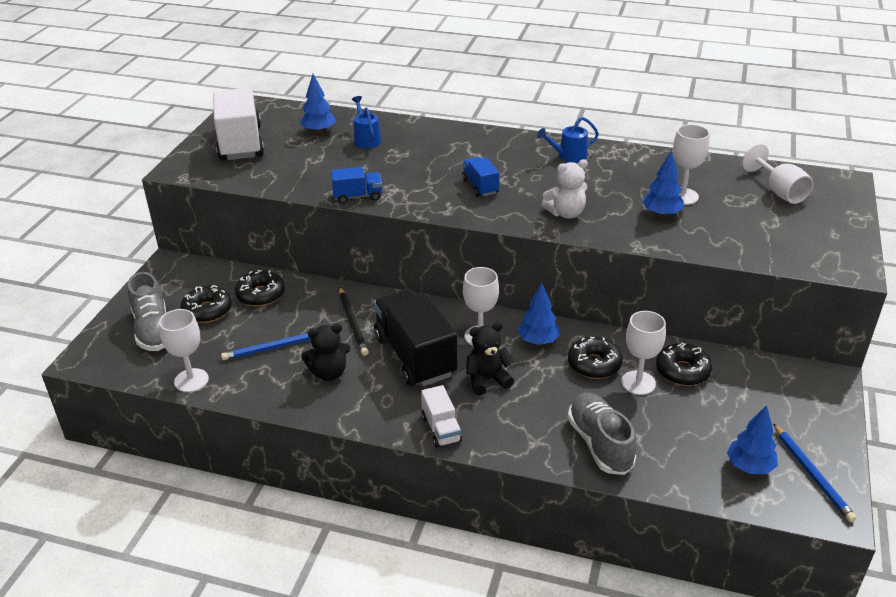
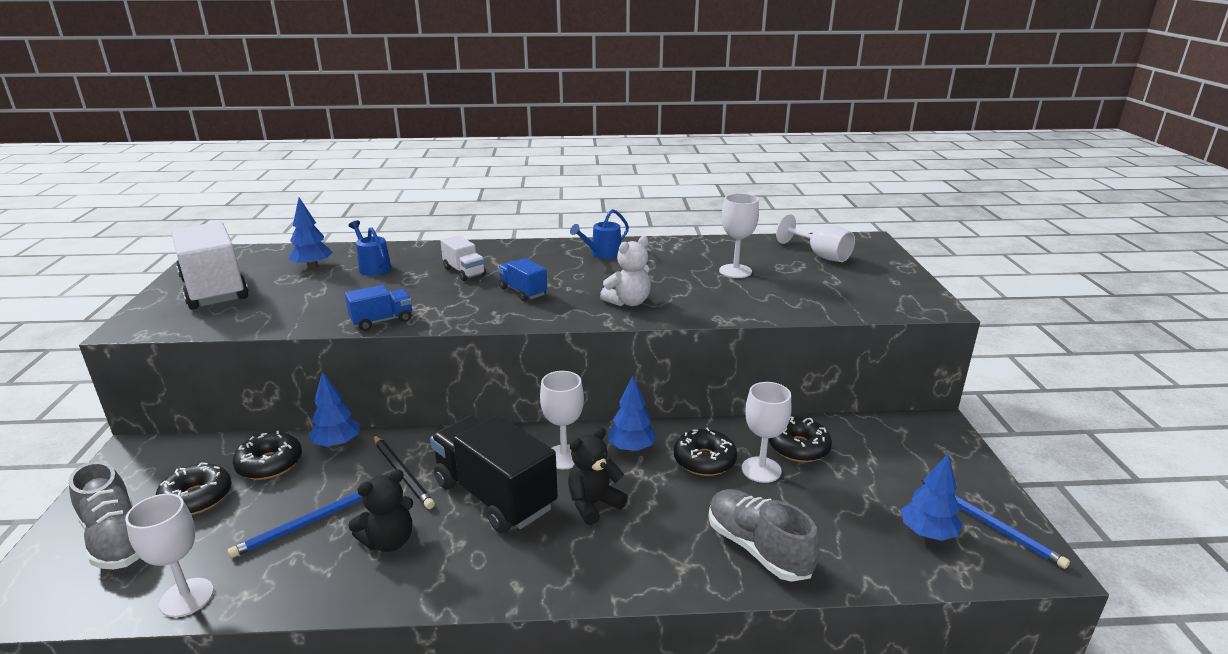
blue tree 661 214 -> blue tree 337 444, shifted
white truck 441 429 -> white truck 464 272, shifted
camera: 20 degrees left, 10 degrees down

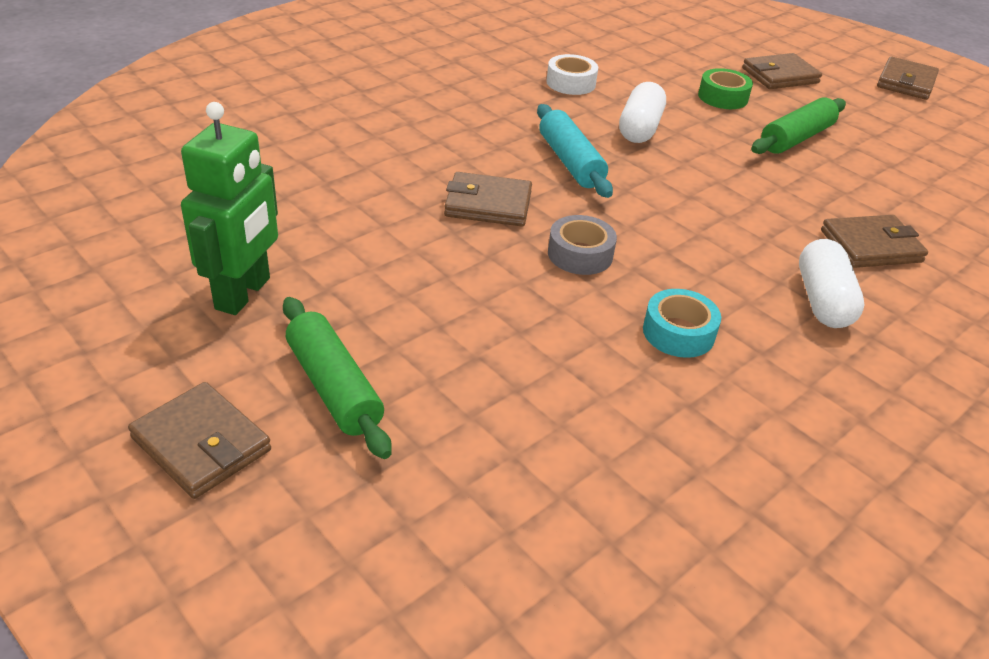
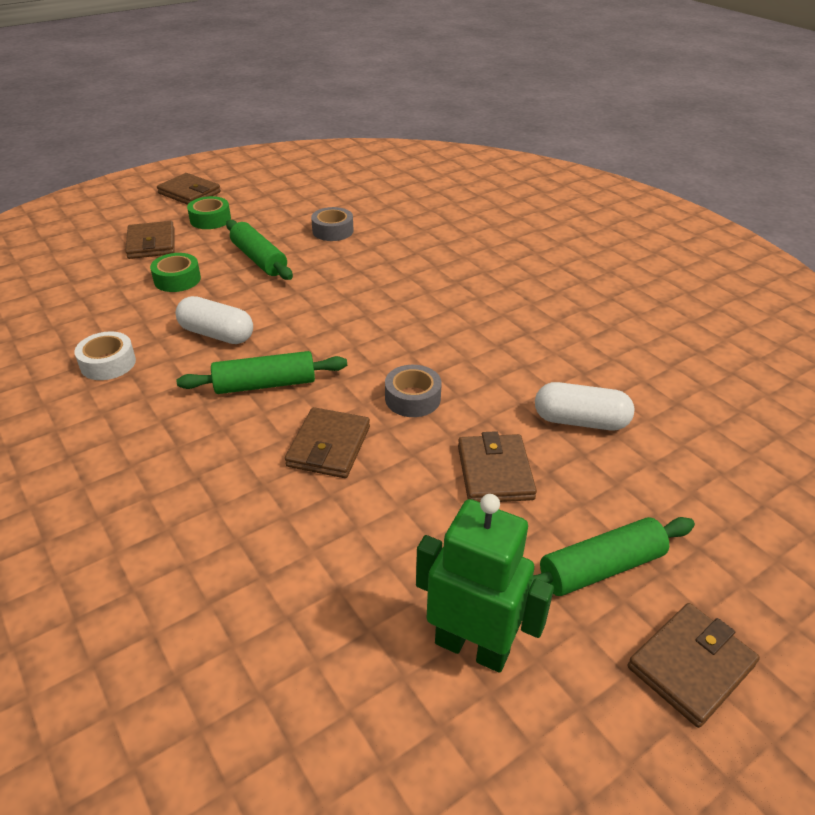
turquoise rolling pin 570 162 -> green rolling pin 265 384
none -> green tape 210 219
none -> grey tape 333 231
brown wallet 871 246 -> brown wallet 495 472, shifted
white capsule 823 301 -> white capsule 580 421, shifted
turquoise tape 678 332 -> none
camera: 80 degrees left, 0 degrees up

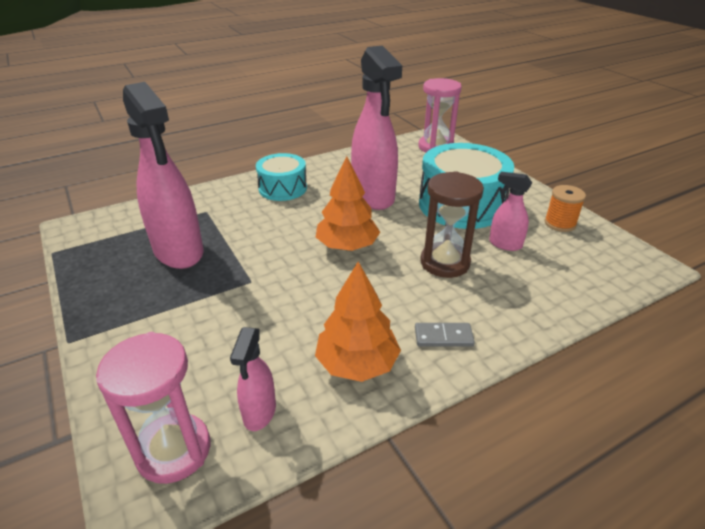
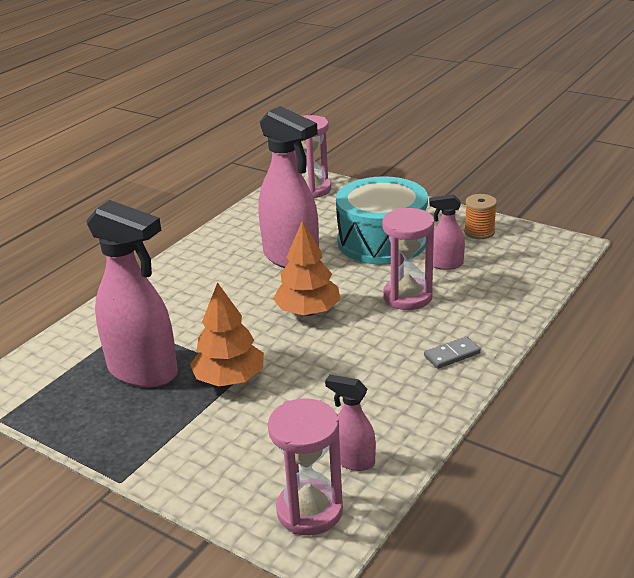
orange tree 357 363 -> orange tree 229 379, shifted
pink spray bottle 259 413 -> pink spray bottle 353 461, 135 degrees clockwise
brown hourglass 445 263 -> pink hourglass 407 297
turquoise drum 282 188 -> none
camera: 25 degrees left, 5 degrees down

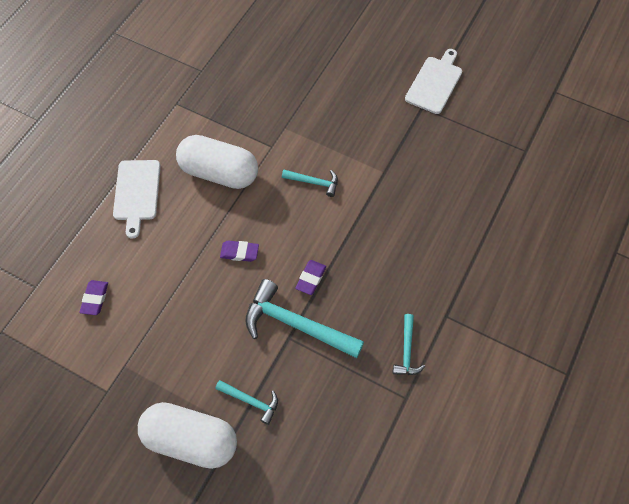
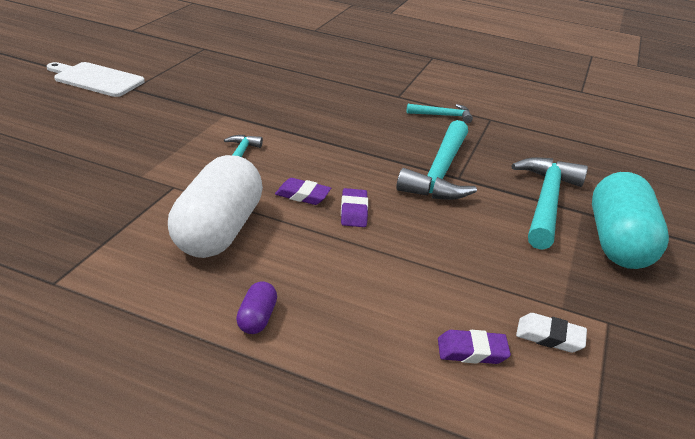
white cutting board 137 193 -> purple capsule 256 318
purple eraser 311 278 -> purple eraser 302 195, shifted
turquoise hammer 251 401 -> turquoise hammer 546 202, x1.94
none -> white eraser 549 337
white capsule 191 440 -> turquoise capsule 618 243
camera: 100 degrees left, 30 degrees down

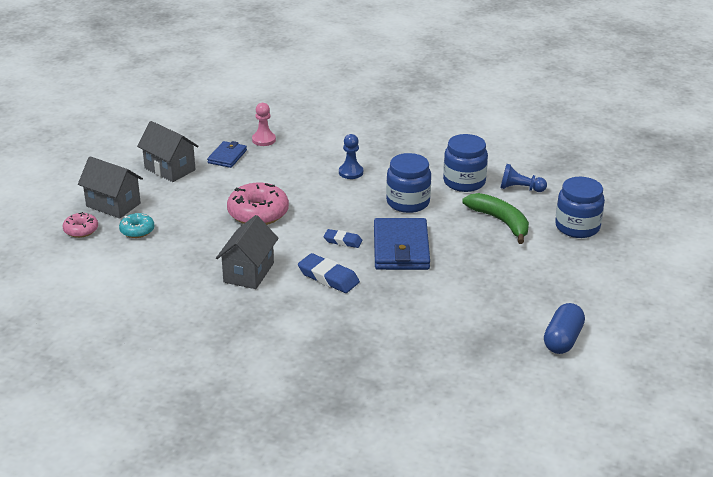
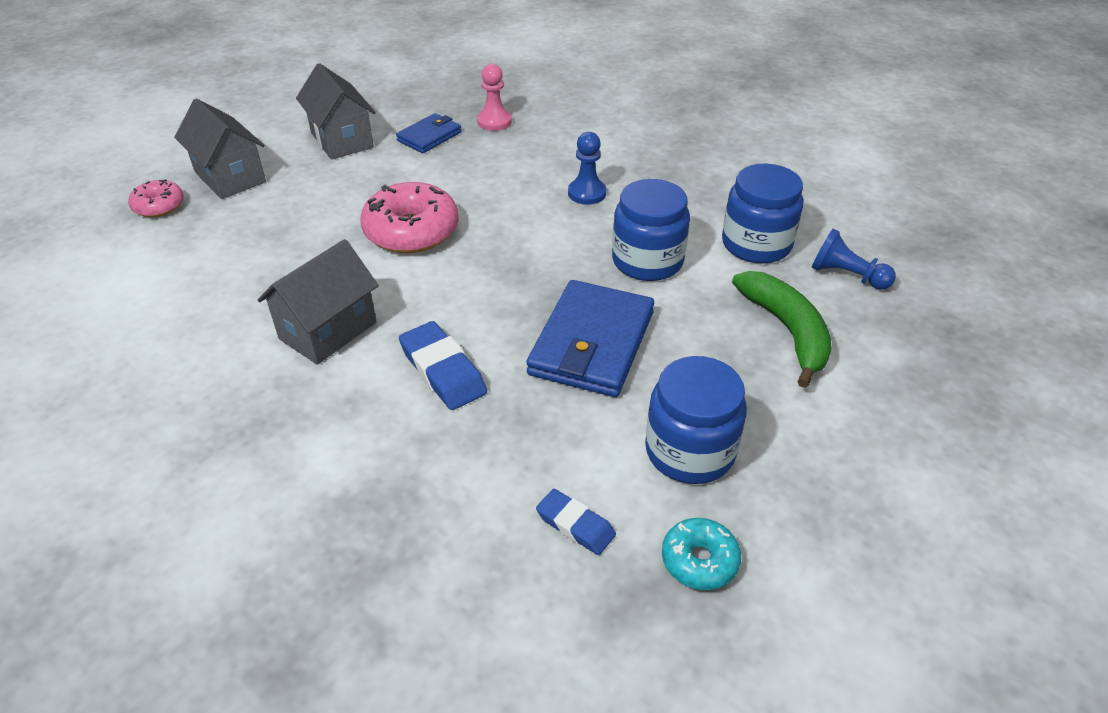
blue eraser 342 241 -> blue eraser 575 525, shifted
blue jar 577 227 -> blue jar 689 451, shifted
turquoise donut 137 230 -> turquoise donut 699 560, shifted
blue capsule 562 340 -> none
camera: 20 degrees right, 10 degrees up

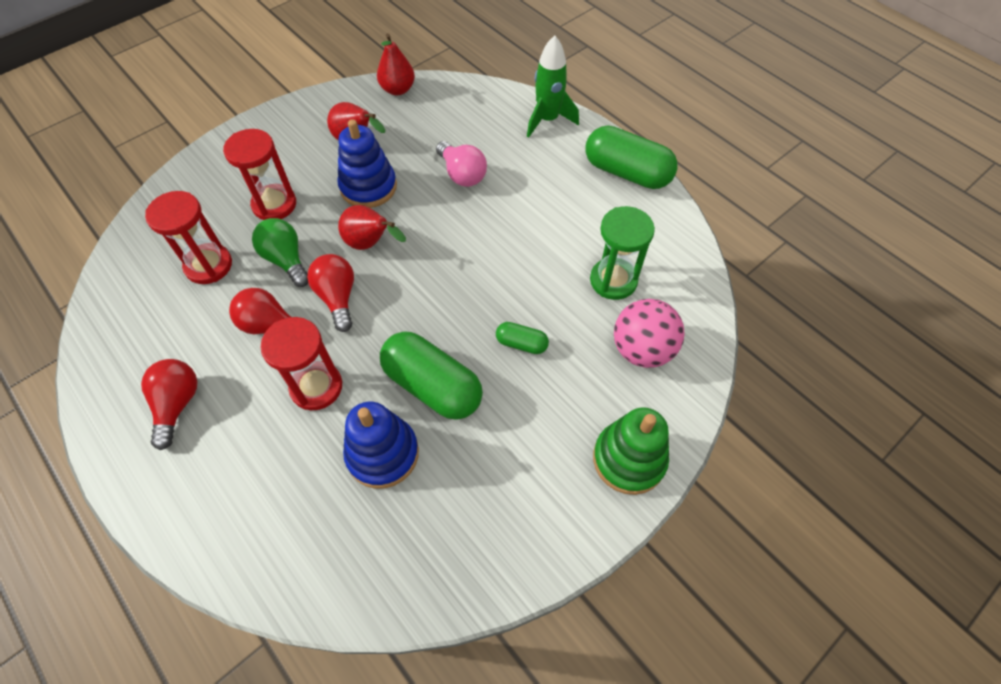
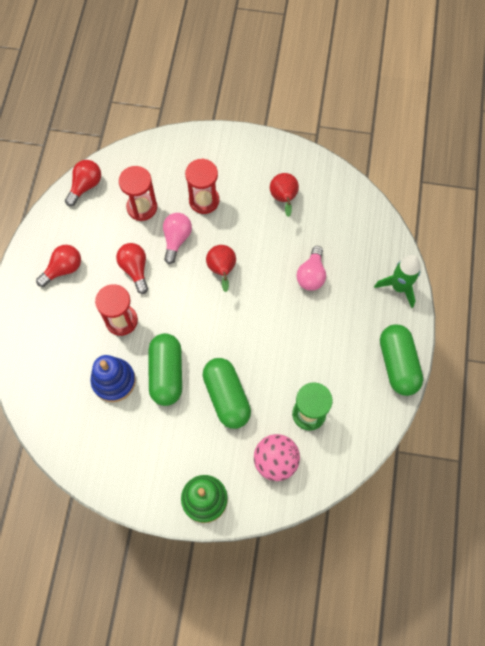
red light bulb 338 297 -> red light bulb 85 186, shifted
green light bulb 286 260 -> pink light bulb 176 239
green capsule 521 343 -> green capsule 227 397, x2.05
blue stacking toy 368 187 -> none
red pear 398 89 -> none
camera: 50 degrees right, 10 degrees up

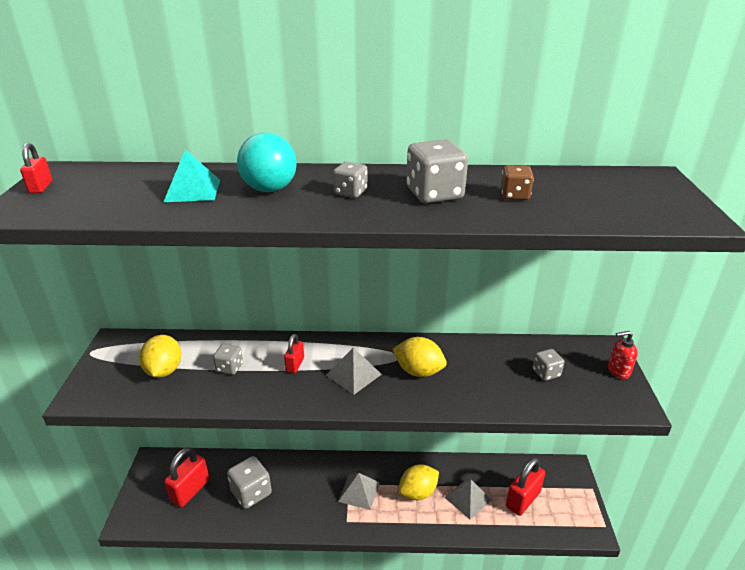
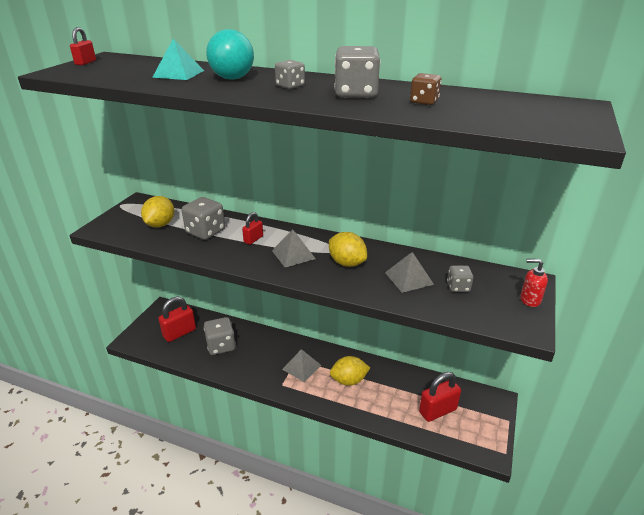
grey dice 229 367 -> grey dice 205 232, x1.76
grey pyramid 468 498 -> grey pyramid 409 278, shifted
camera: 20 degrees right, 0 degrees up

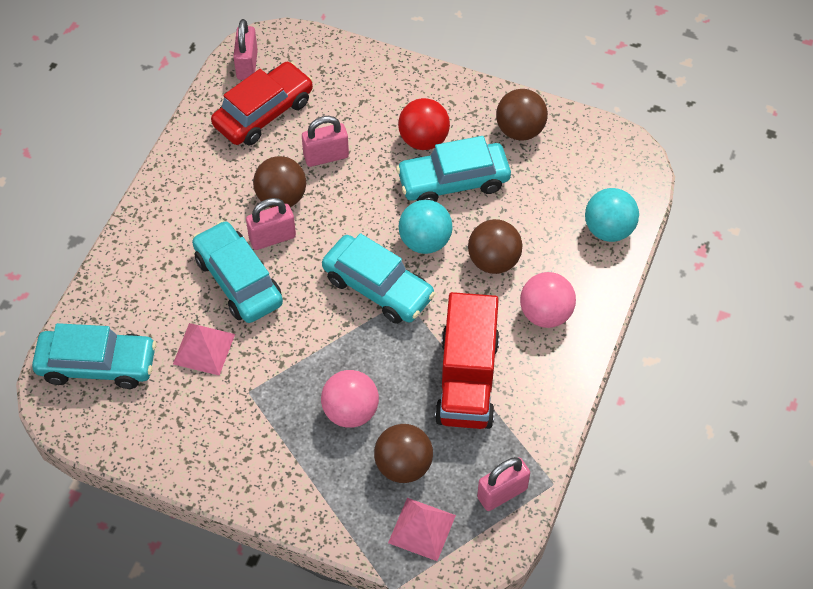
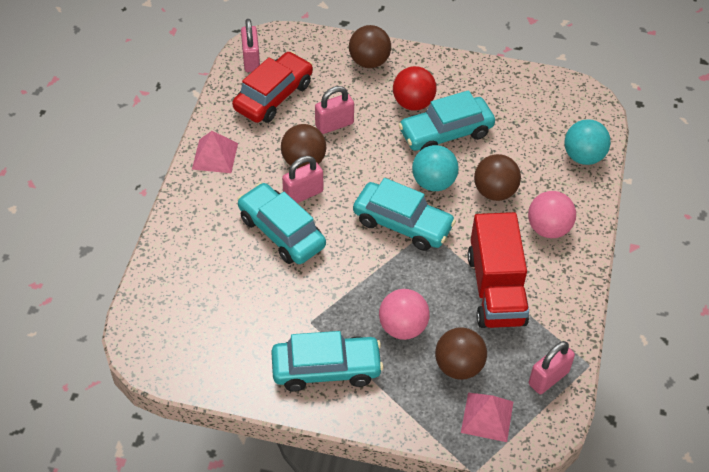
pink pyramid 204 349 -> pink pyramid 215 156, shifted
turquoise car 97 365 -> turquoise car 326 369, shifted
brown ball 520 130 -> brown ball 369 62, shifted
camera: 10 degrees left, 5 degrees down

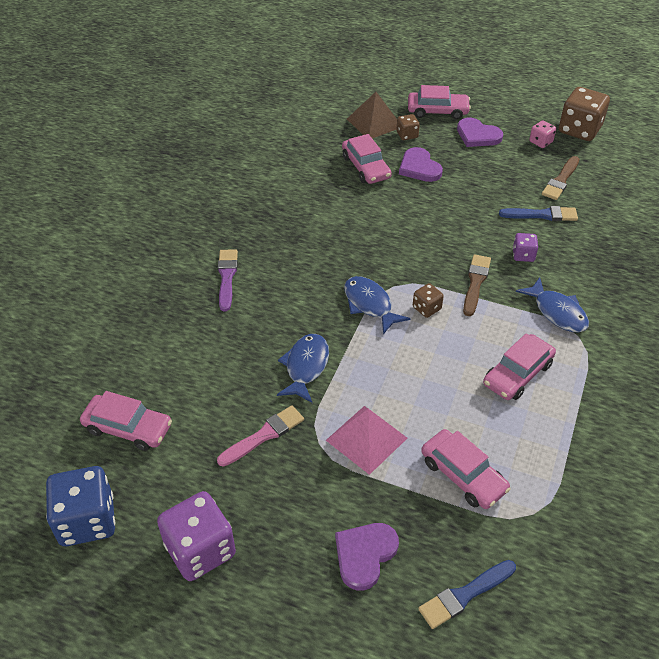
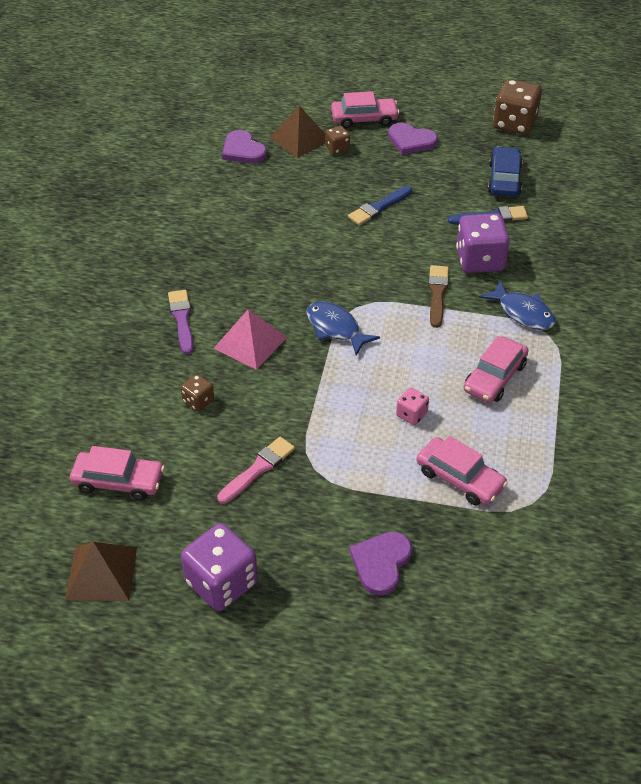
blue dice 87 520 -> brown pyramid 101 573
brown dice 426 308 -> brown dice 198 401, shifted
pink pyramid 366 439 -> pink pyramid 250 342, shifted
purple heart 419 167 -> purple heart 243 150, shifted
blue brush 464 595 -> blue brush 378 207, shifted
pink dice 540 142 -> pink dice 411 414, shifted
purple dice 523 255 -> purple dice 480 260, x2.00
brown brush 561 180 -> blue car 504 179
blue fish 305 367 -> none
pink car 366 167 -> none
camera: 10 degrees left, 0 degrees up

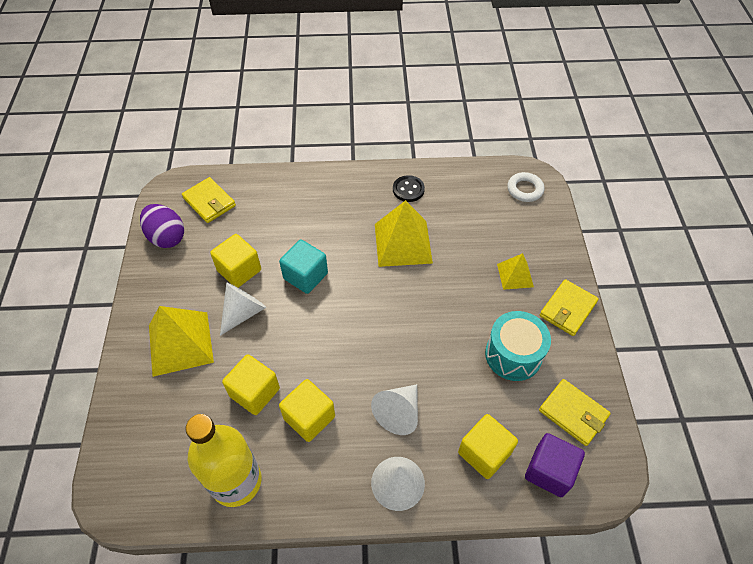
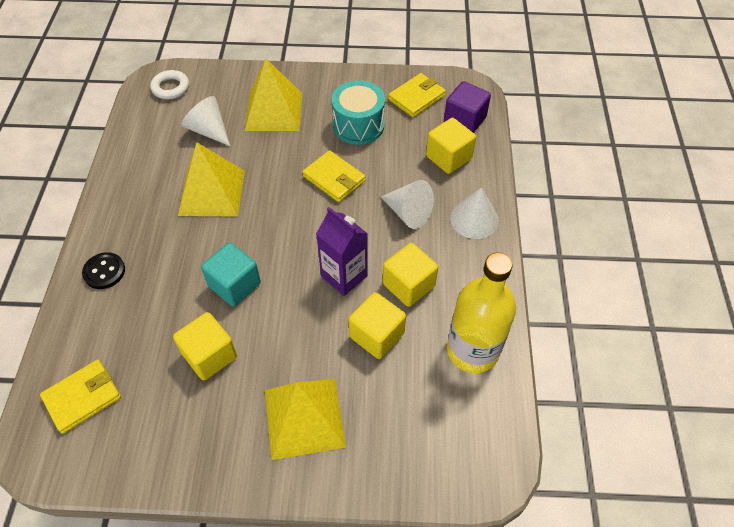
black button 408 189 -> black button 104 272, shifted
white cone 243 312 -> white cone 209 130, shifted
yellow pyramid 515 275 -> yellow pyramid 273 111, x1.79
yellow wallet 567 309 -> yellow wallet 334 178, shifted
none -> purple carton 344 276
purple egg 167 237 -> none
camera: 85 degrees left, 0 degrees up

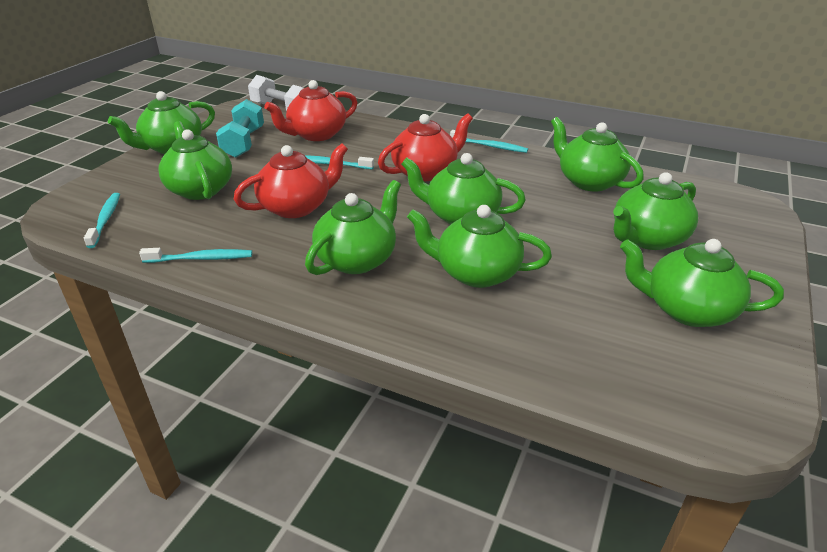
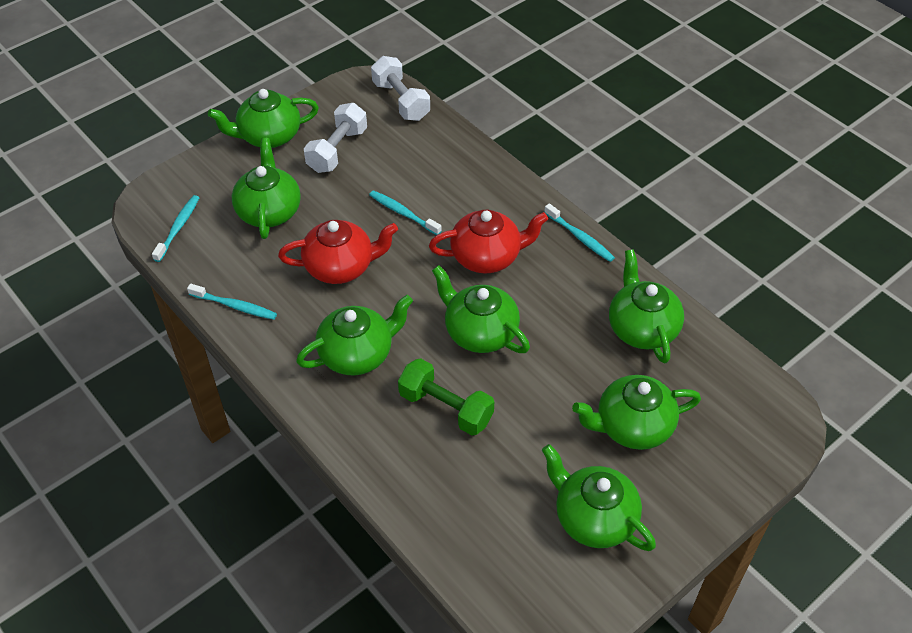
turquoise dumbbell 244 143 -> white dumbbell 337 150
green teapot 476 273 -> green dumbbell 446 408
red teapot 316 134 -> none
camera: 25 degrees right, 15 degrees up

